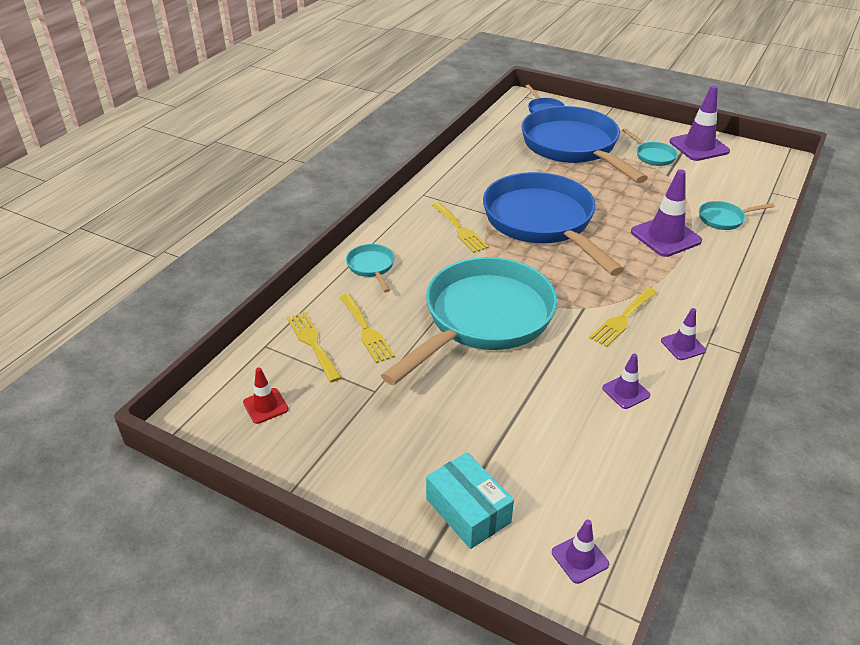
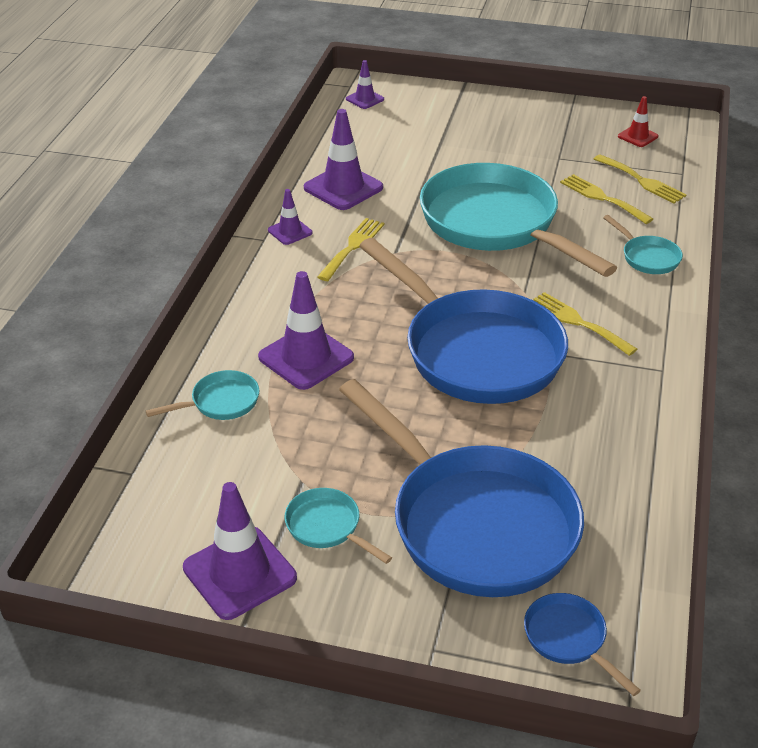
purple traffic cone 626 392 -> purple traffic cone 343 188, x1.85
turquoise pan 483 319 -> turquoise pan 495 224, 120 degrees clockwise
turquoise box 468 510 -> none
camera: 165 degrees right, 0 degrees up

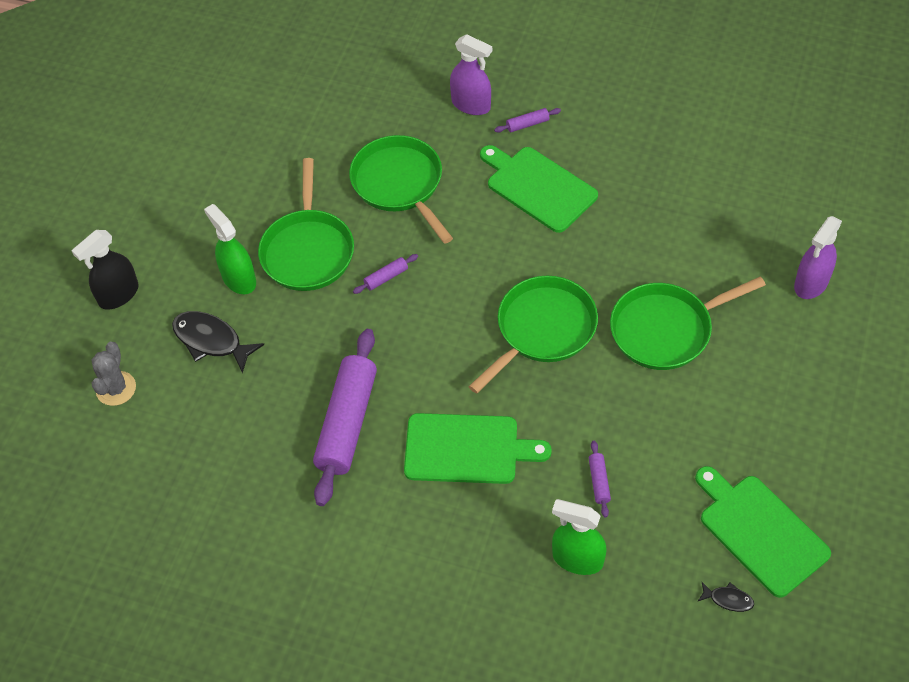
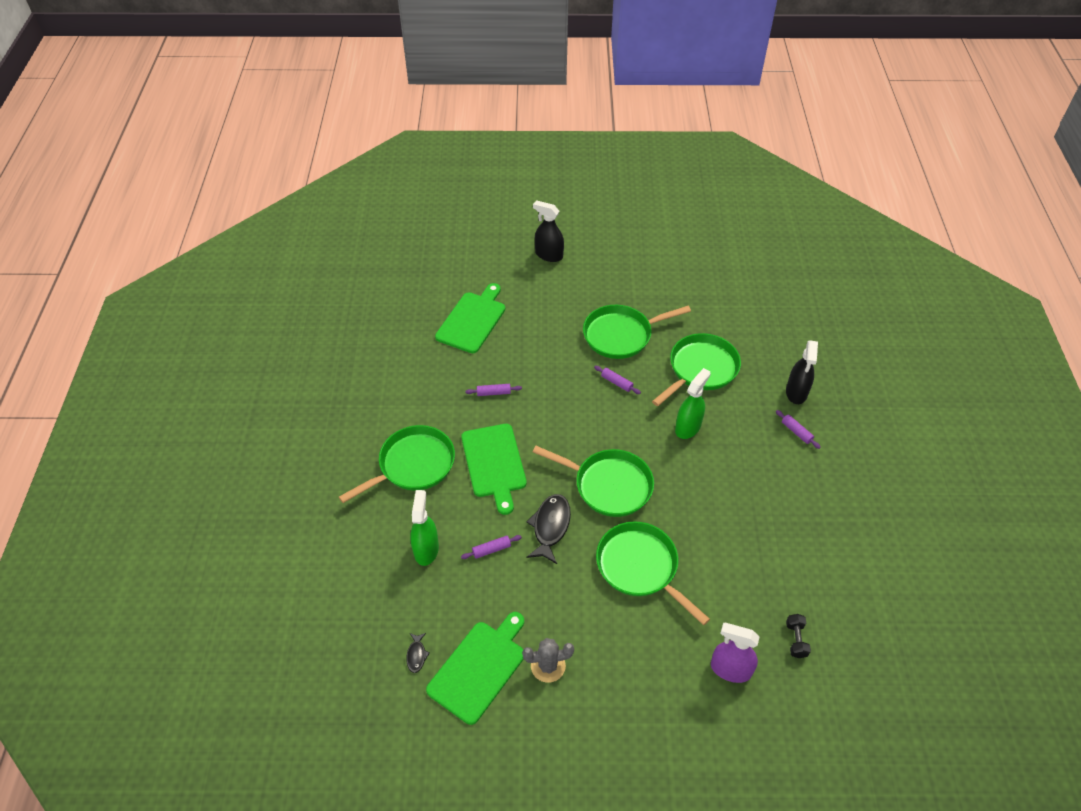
none -> green pan 413 465
green cutting board 538 187 -> green cutting board 472 320, shifted
purple rolling pin 347 423 -> purple rolling pin 493 393, x0.41
grey cactus 116 388 -> grey cactus 548 666, shifted
black fish 211 341 -> black fish 550 527, shifted
green spray bottle 239 279 -> green spray bottle 688 427, shifted
purple spray bottle 471 105 -> black spray bottle 796 392
none -> black dumbbell 796 640
camera: 70 degrees right, 5 degrees down

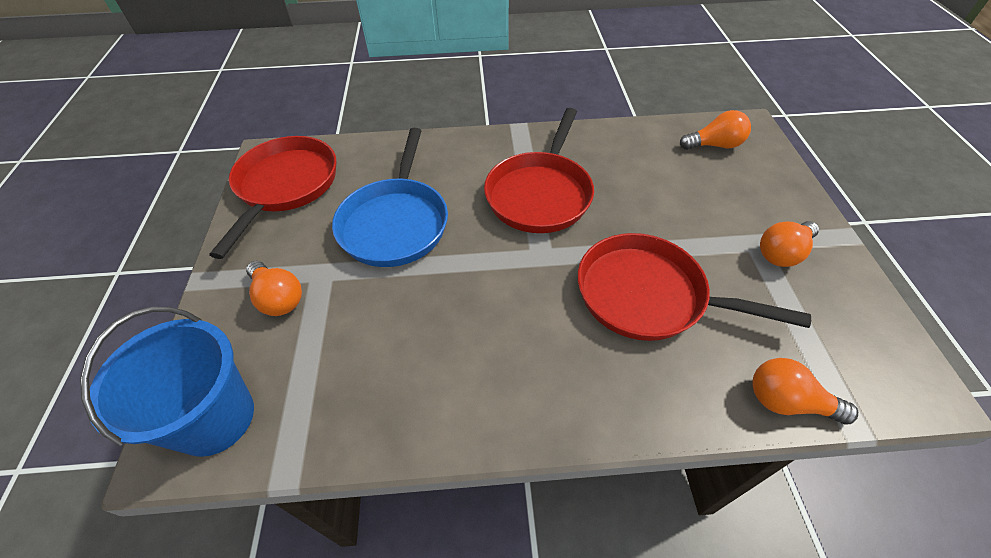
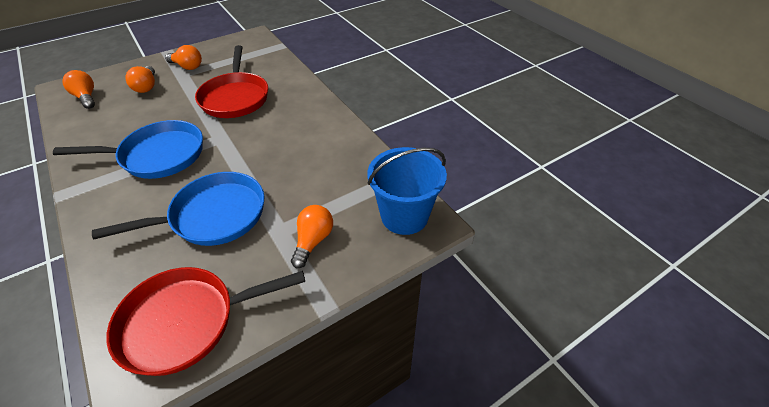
red pan 540 193 -> blue pan 157 155
orange light bulb 787 402 -> orange light bulb 147 87, shifted
camera: 120 degrees left, 5 degrees down

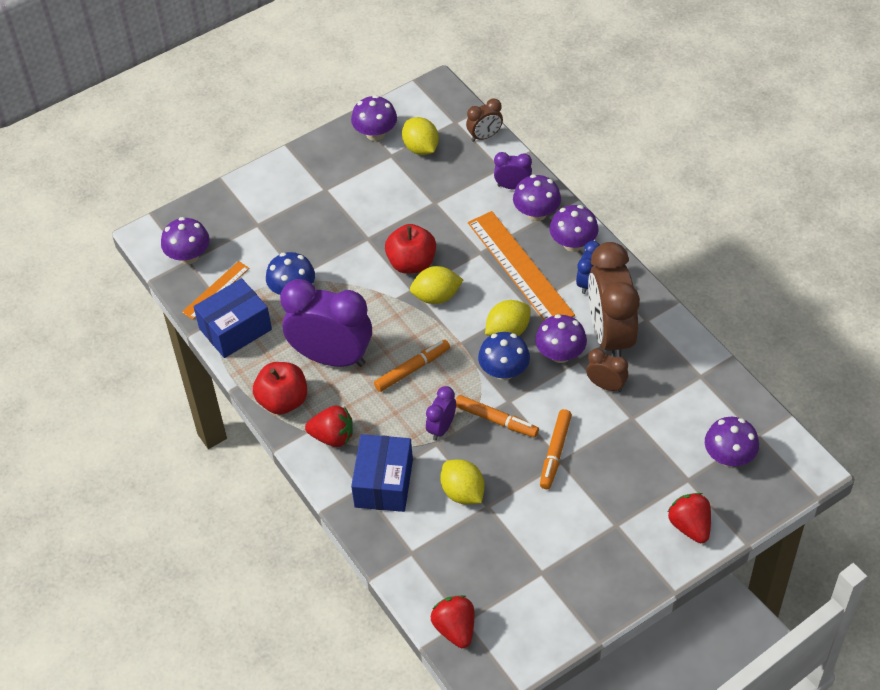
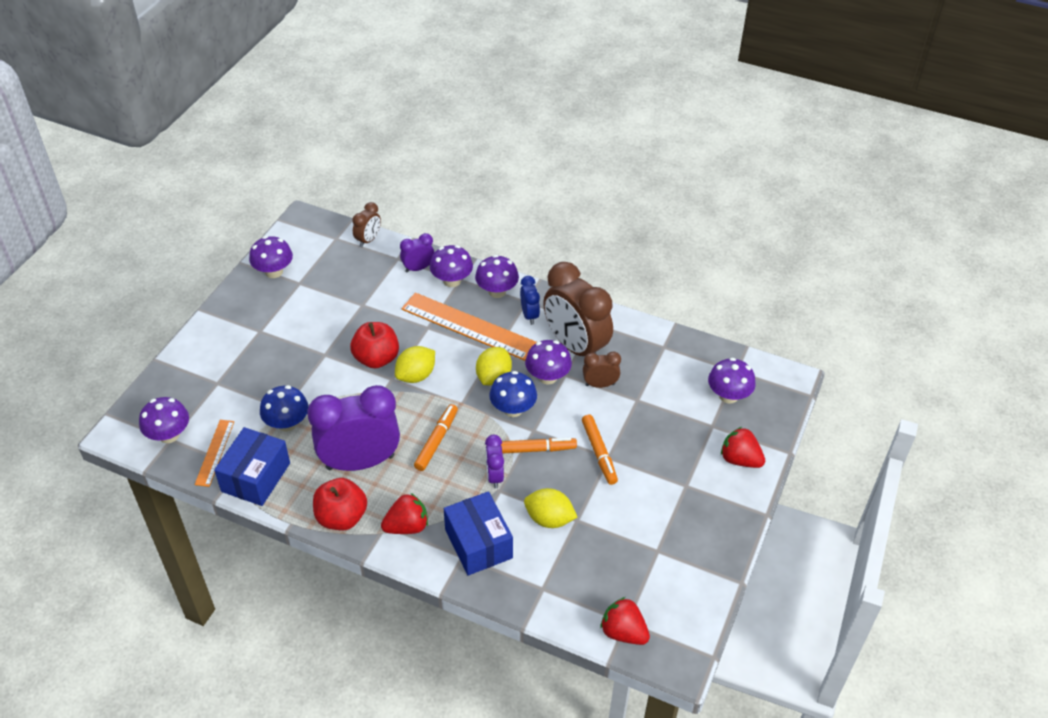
yellow lemon 421 148 -> none
camera: 35 degrees left, 5 degrees down

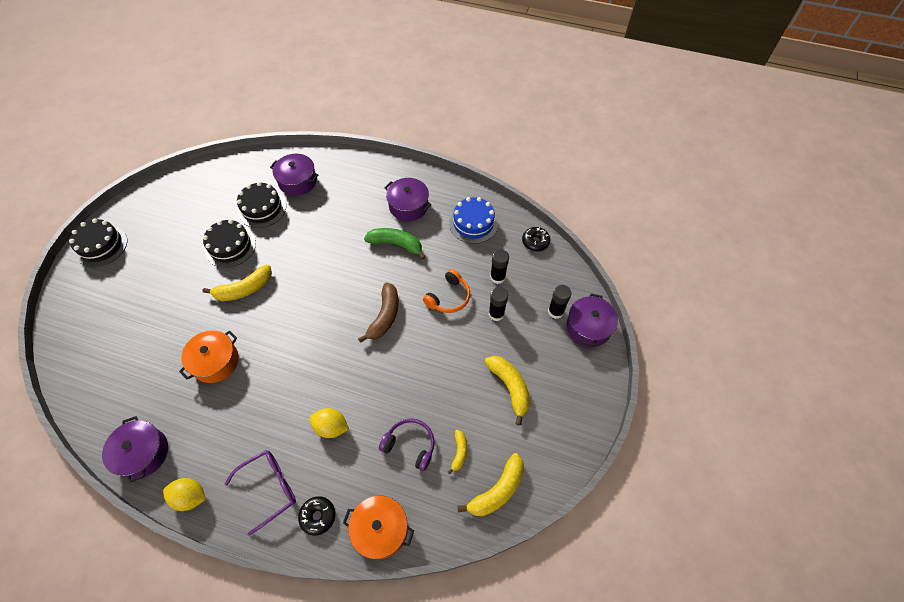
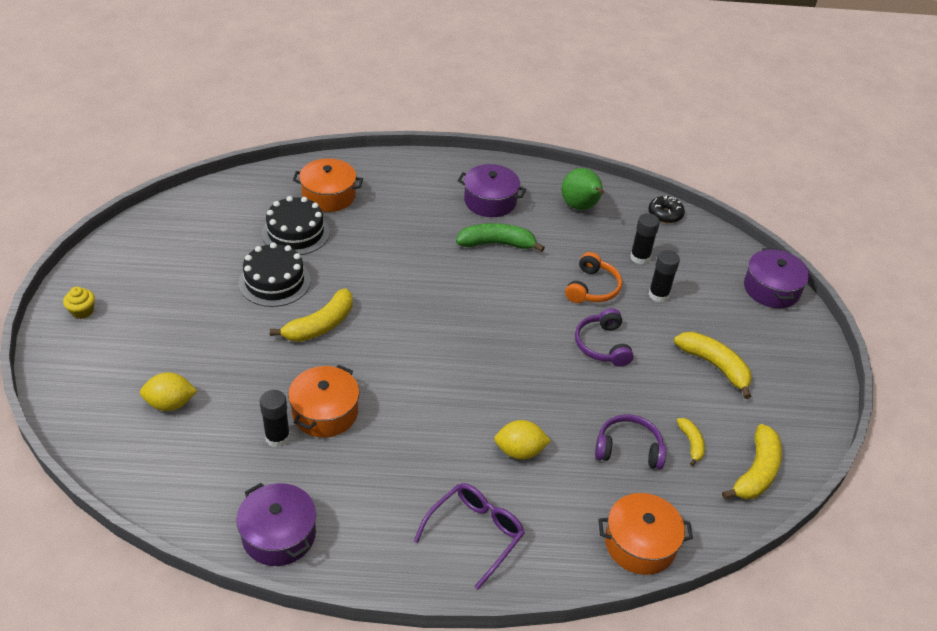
black cake 101 246 -> yellow cupcake 82 311
yellow lemon 190 497 -> yellow lemon 170 404, shifted
black glue stick 555 311 -> black glue stick 277 437, shifted
purple pot 297 181 -> orange pot 328 196
blue cake 473 223 -> green pear 581 207
none -> purple headphones 602 345
black donut 318 516 -> none
brown banana 385 316 -> none
camera: 20 degrees left, 15 degrees down

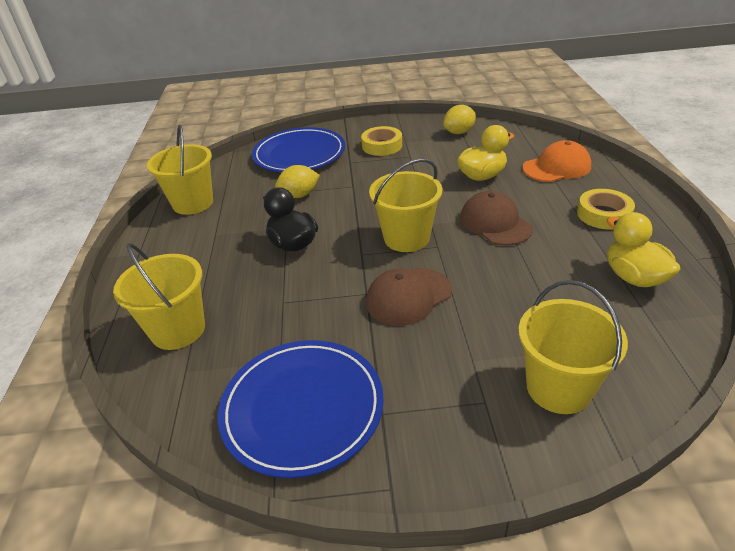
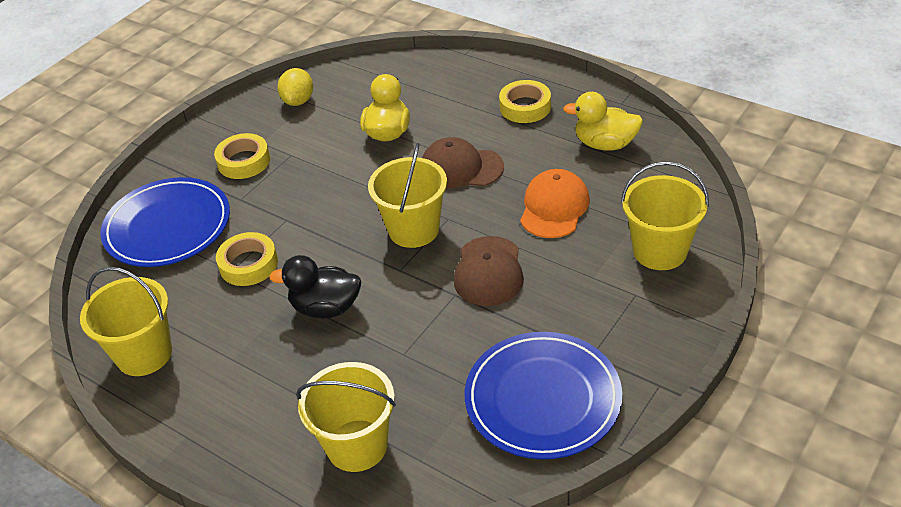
yellow lemon 299 195 -> yellow tape 248 264
orange cap 556 167 -> orange cap 554 207, shifted
camera: 50 degrees left, 5 degrees up

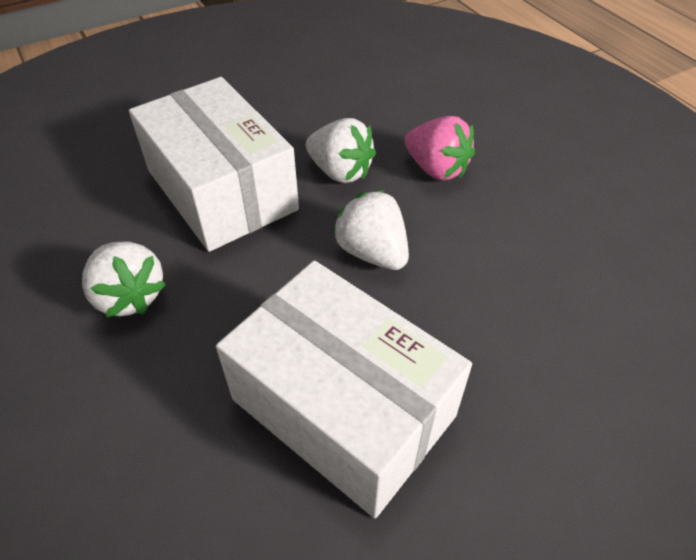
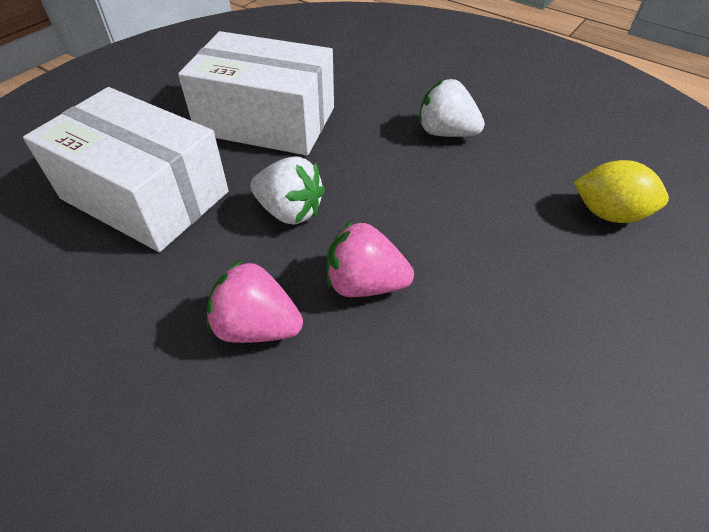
white box 221 190 -> white box 145 195, shifted
white strawberry 340 172 -> pink strawberry 365 284
none -> yellow lemon 608 213
camera: 155 degrees right, 0 degrees up

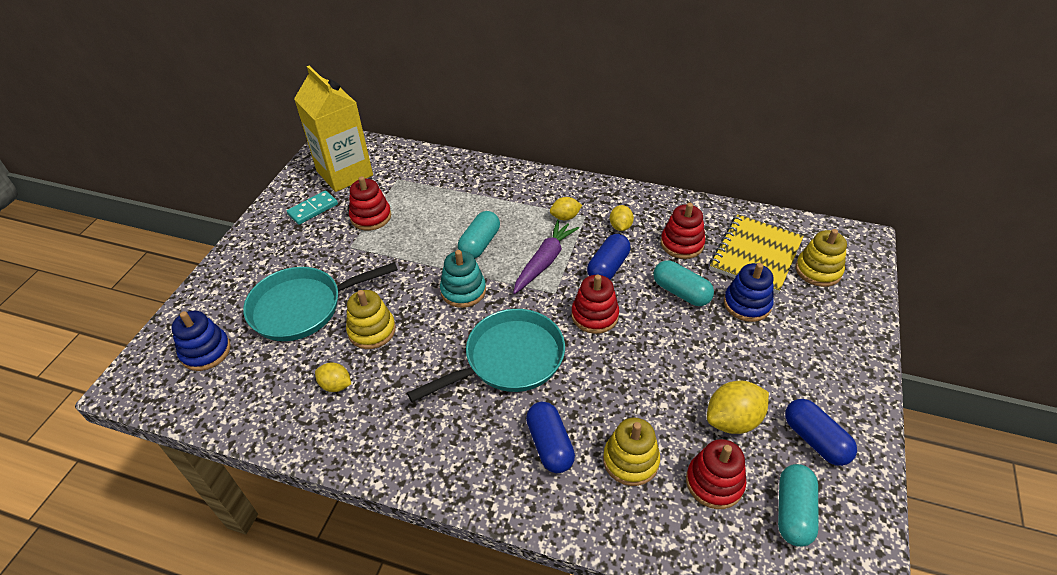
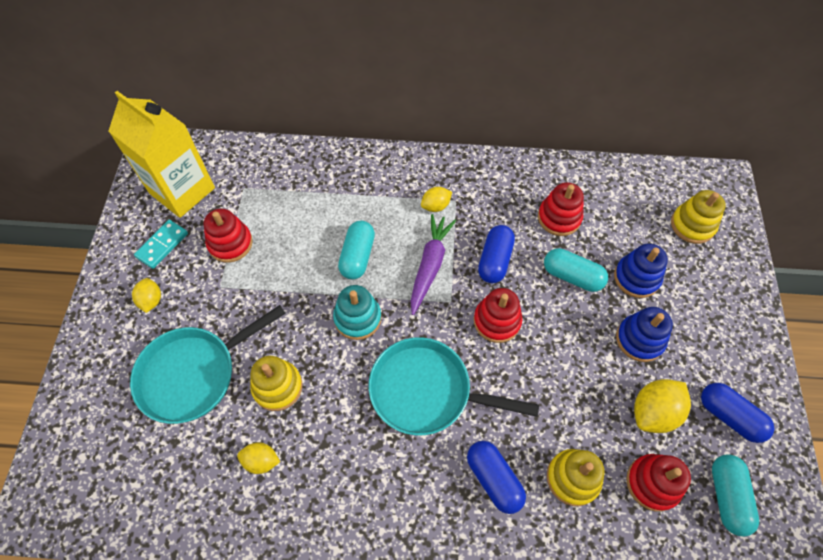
yellow lemon 620 227 -> yellow lemon 151 300, shifted
turquoise pan 508 359 -> turquoise pan 427 391, 120 degrees counterclockwise
blue stacking toy 206 351 -> blue stacking toy 640 339, shifted
yellow notebook 755 255 -> none
camera: 15 degrees left, 15 degrees up

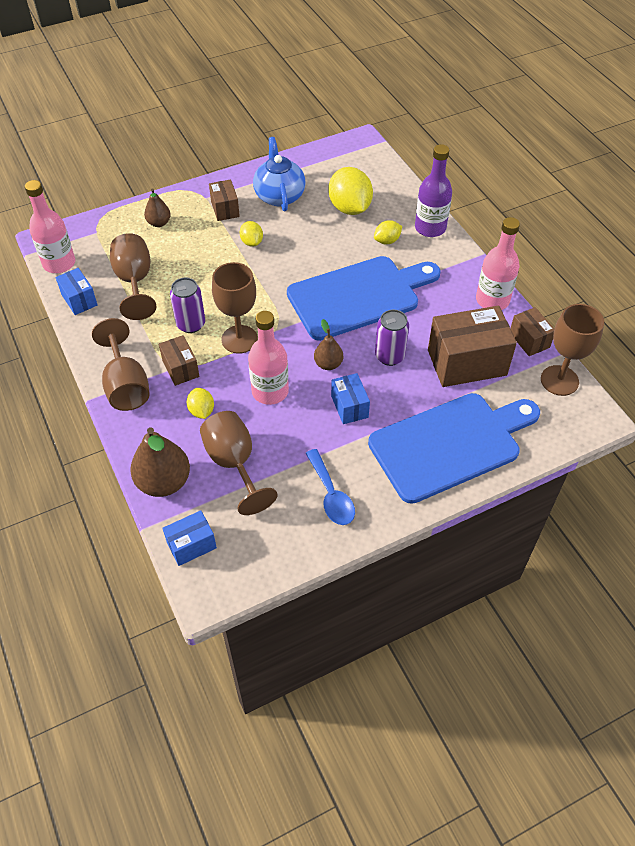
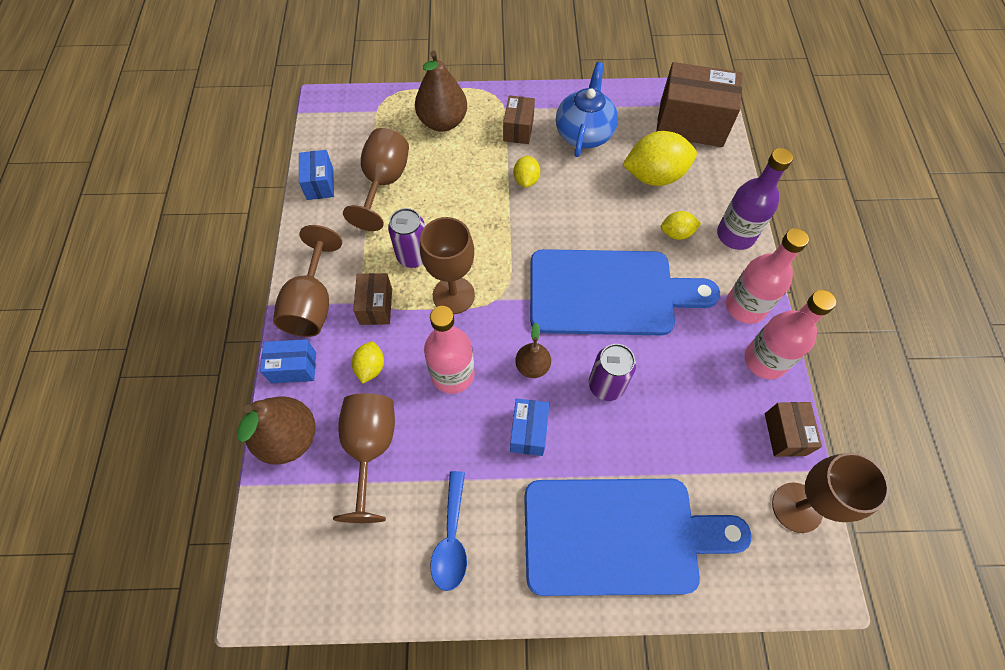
blue box 191 545 -> blue box 294 367, shifted
brown pear 159 223 -> brown pear 443 122, x1.77
yellow lemon 349 208 -> yellow lemon 654 176, 75 degrees clockwise
brown box 466 362 -> brown box 691 124, shifted
pink bottle 59 263 -> pink bottle 745 306, shifted
camera: 25 degrees right, 10 degrees up

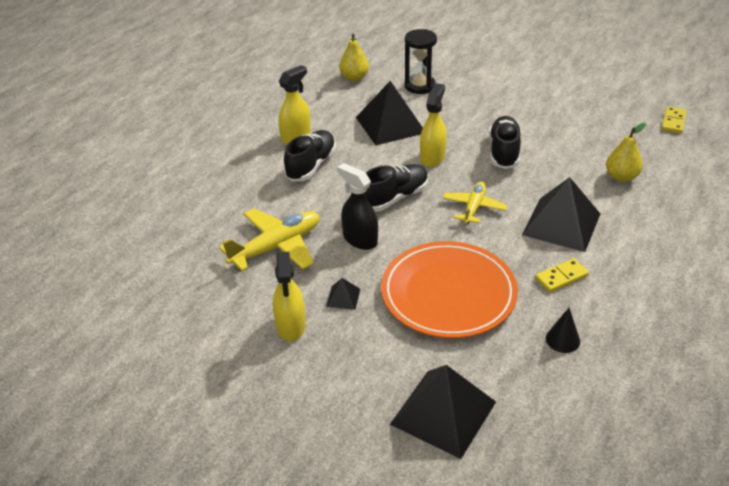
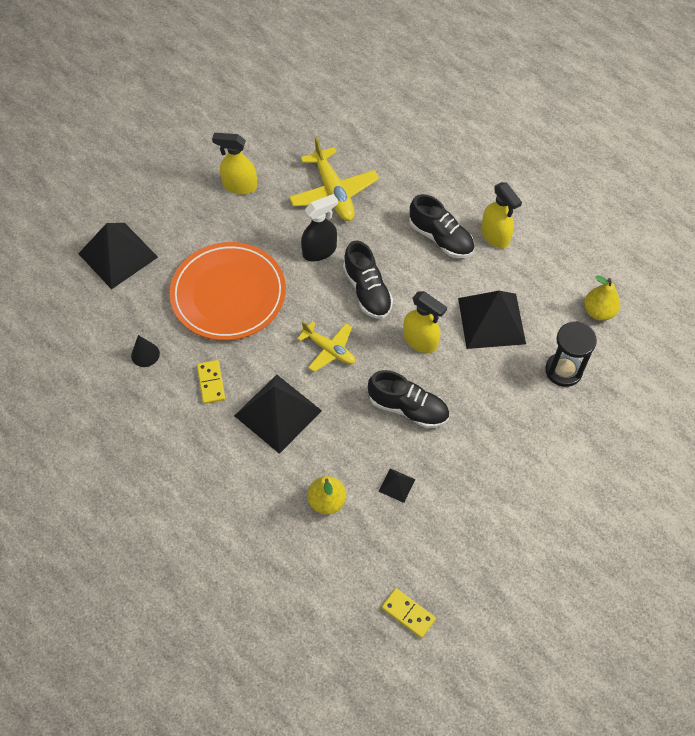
black pyramid 343 297 -> black pyramid 397 485, shifted
camera: 105 degrees right, 20 degrees up

